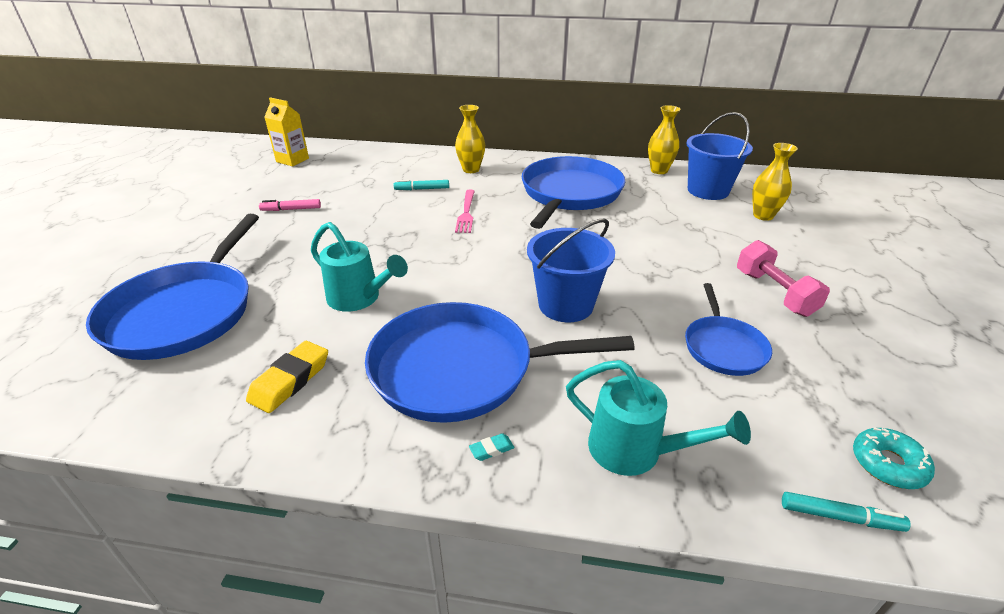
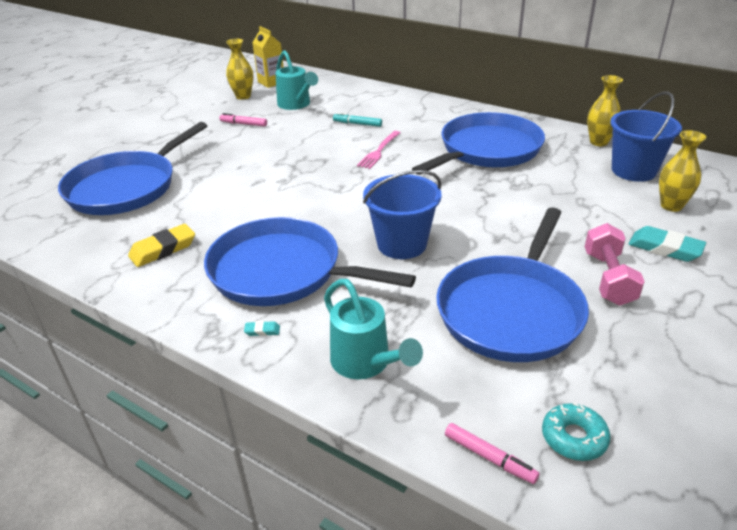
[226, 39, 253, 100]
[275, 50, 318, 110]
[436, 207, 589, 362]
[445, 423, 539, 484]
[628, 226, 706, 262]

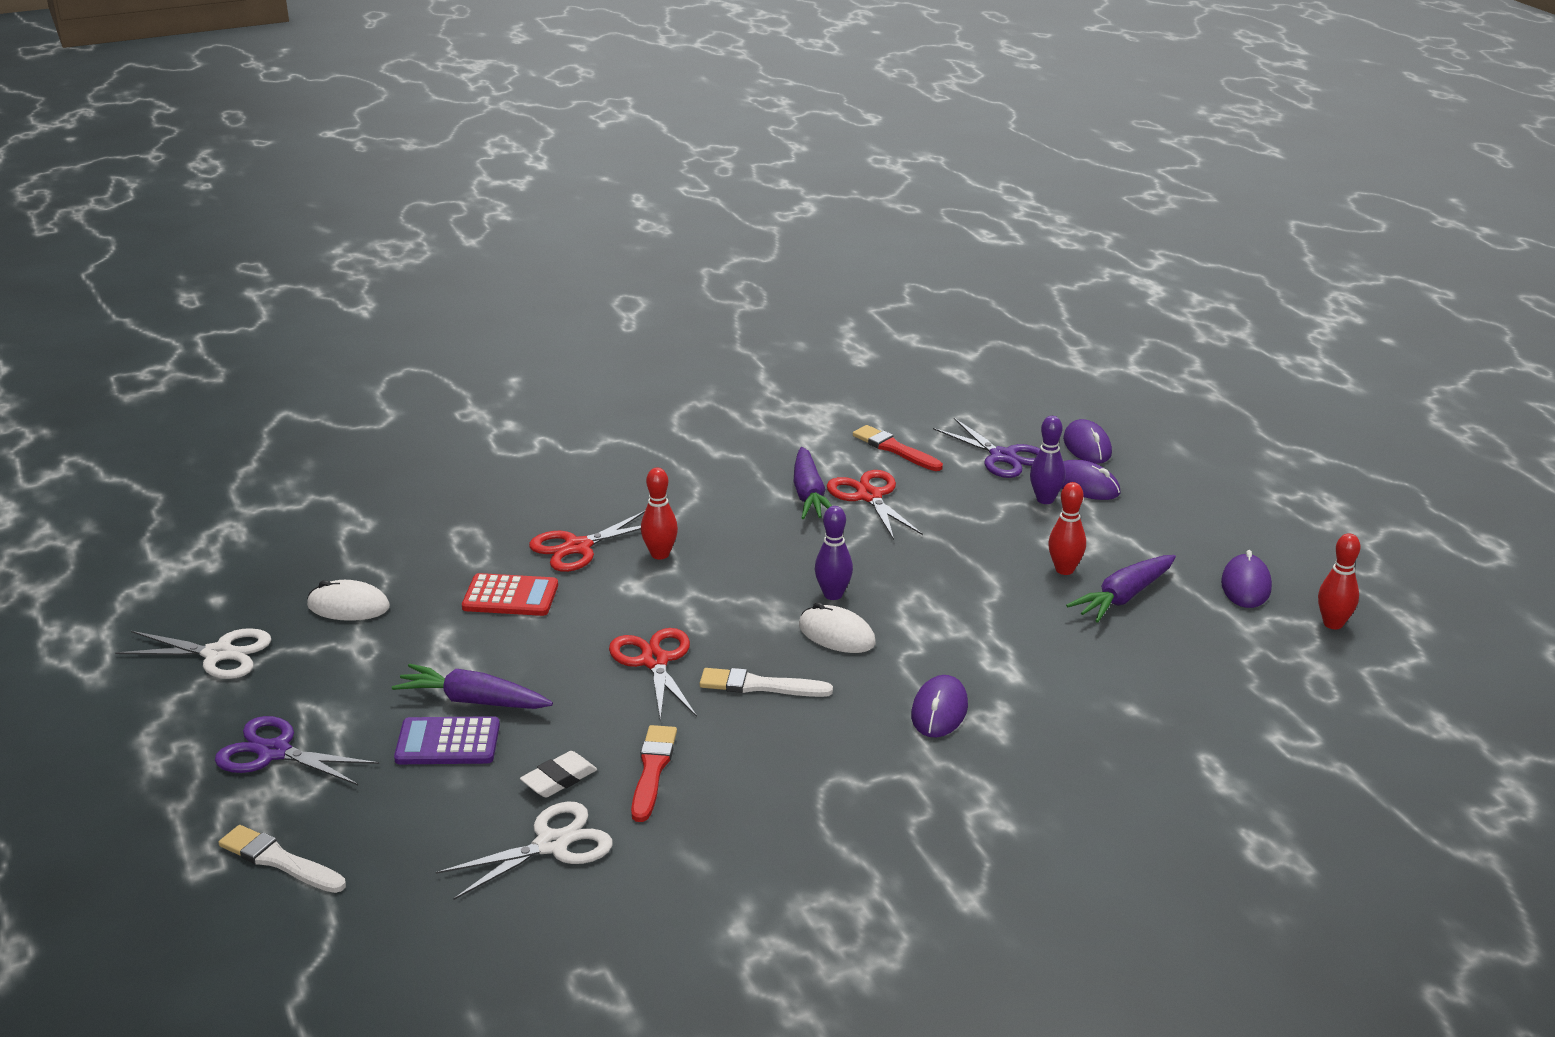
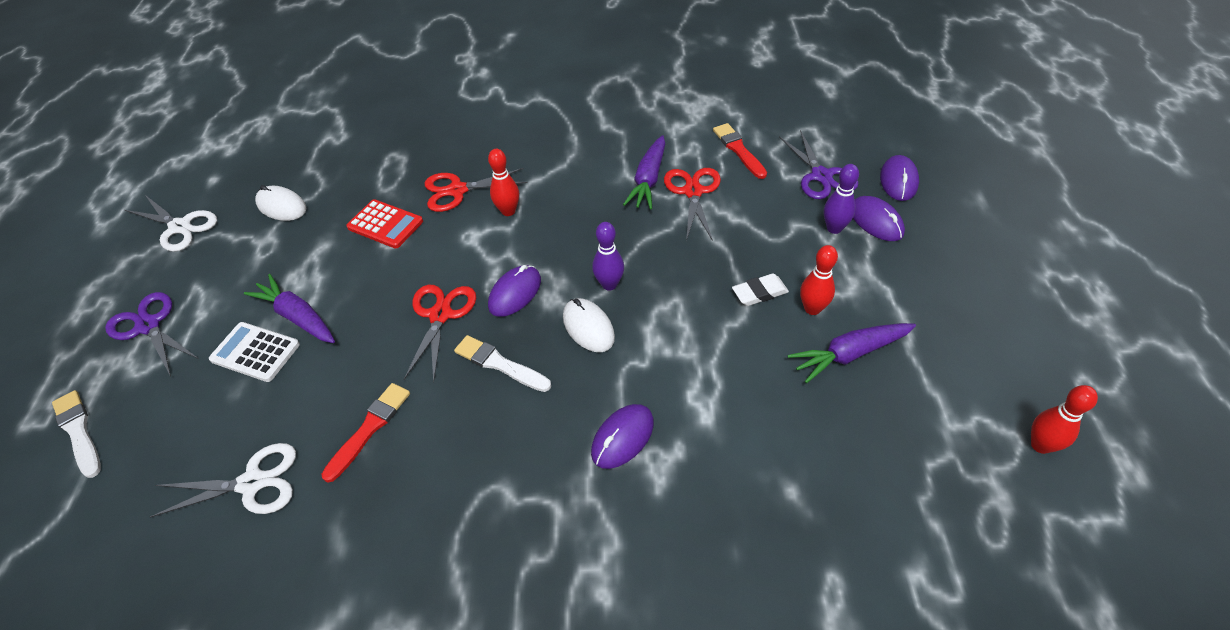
[209, 322, 300, 382]
[488, 265, 541, 317]
[732, 273, 789, 306]

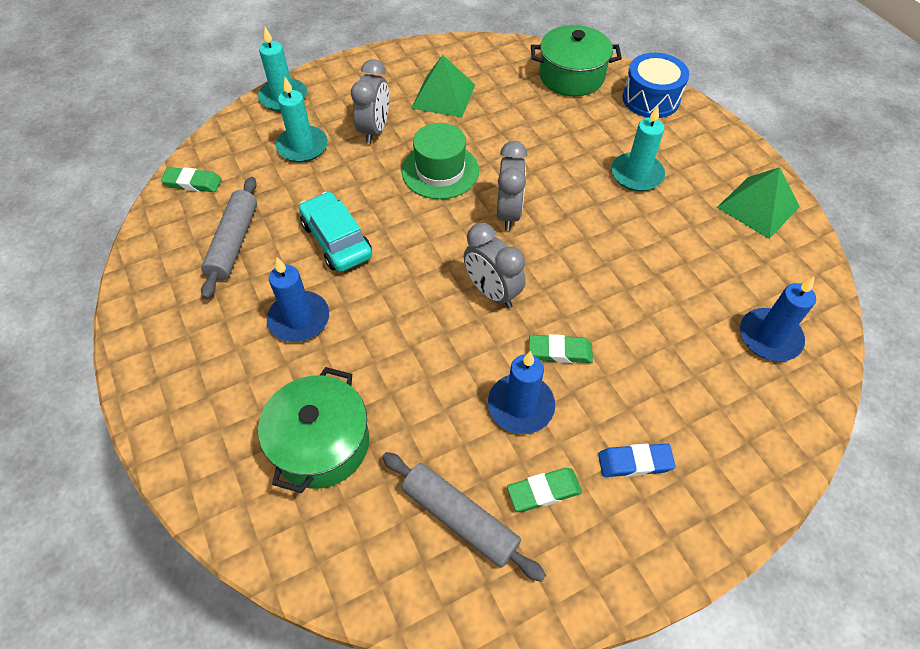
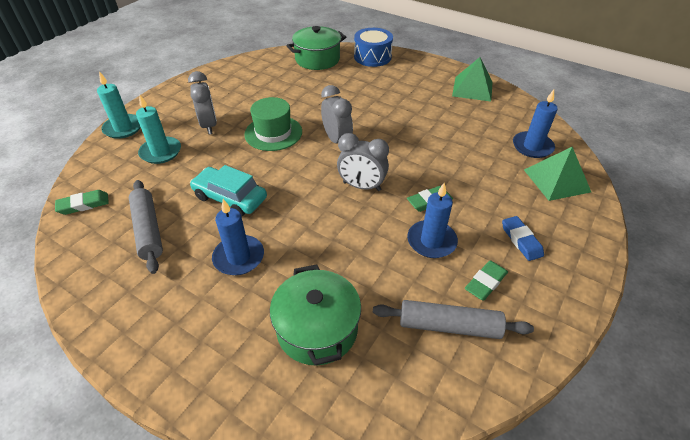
[502, 216, 544, 261]
[524, 147, 591, 201]
[611, 106, 665, 191] (first image)

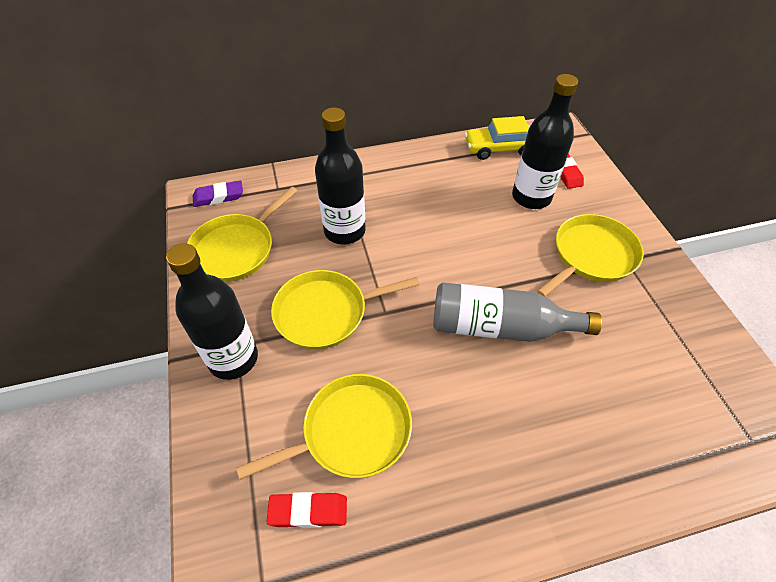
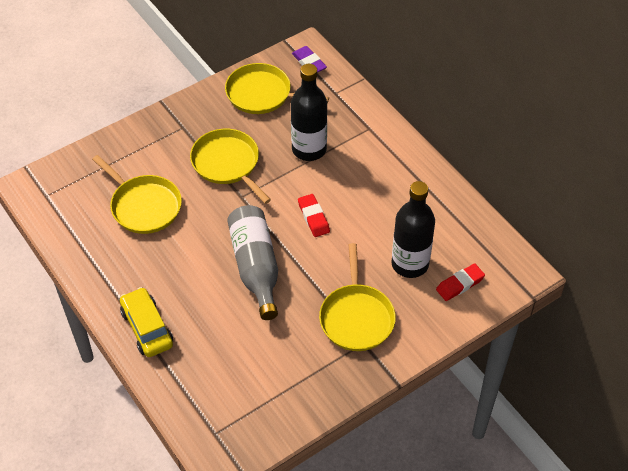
[120, 287, 173, 357]
[298, 194, 330, 237]
[319, 243, 396, 351]
[166, 243, 258, 380] (first image)

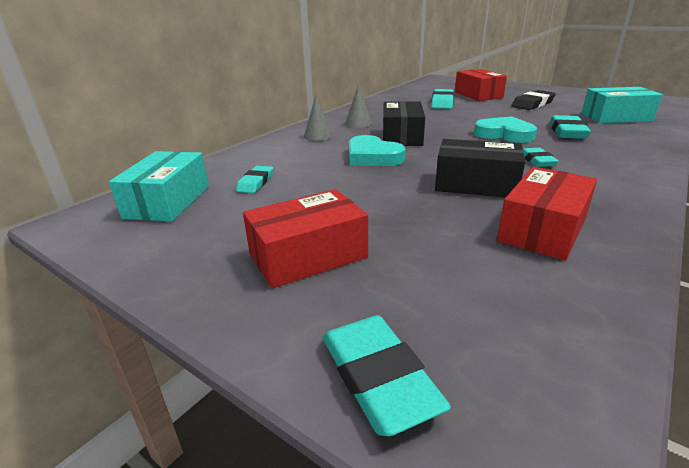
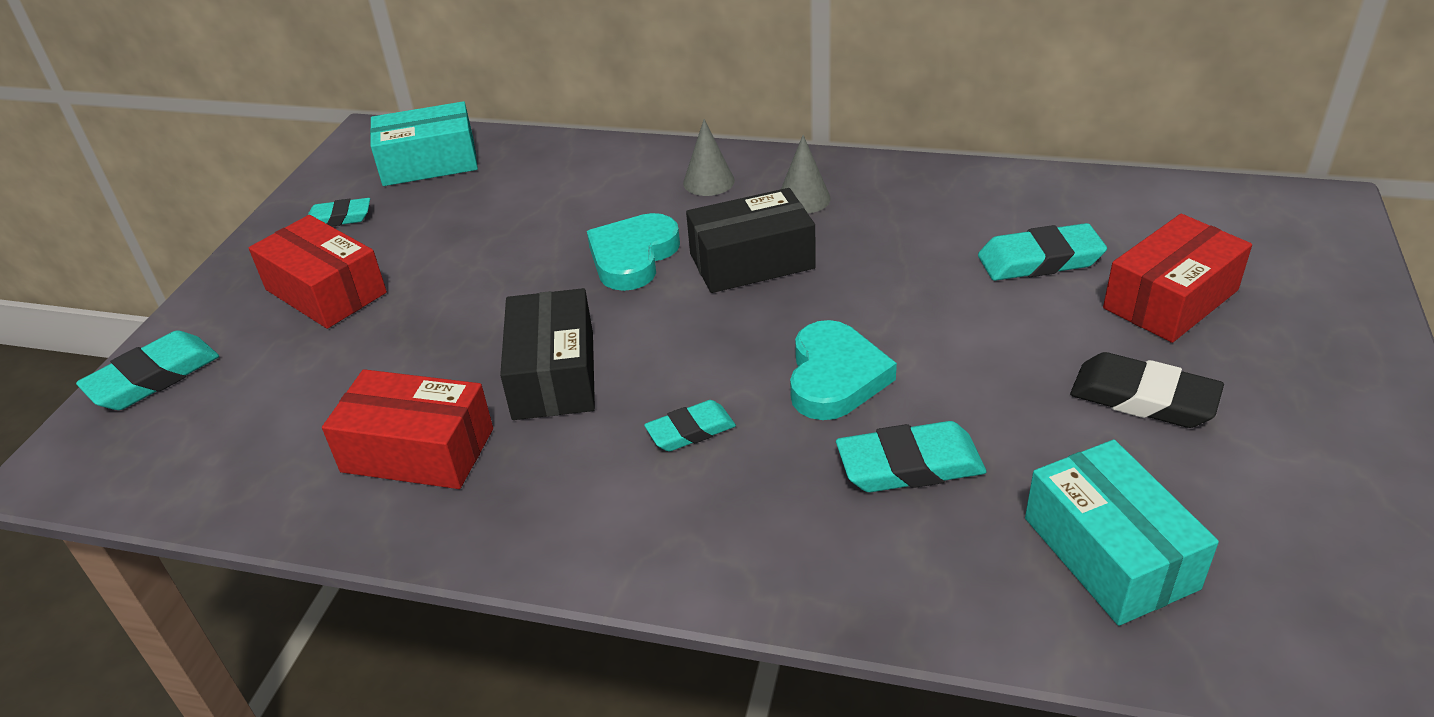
[308, 198, 370, 227]

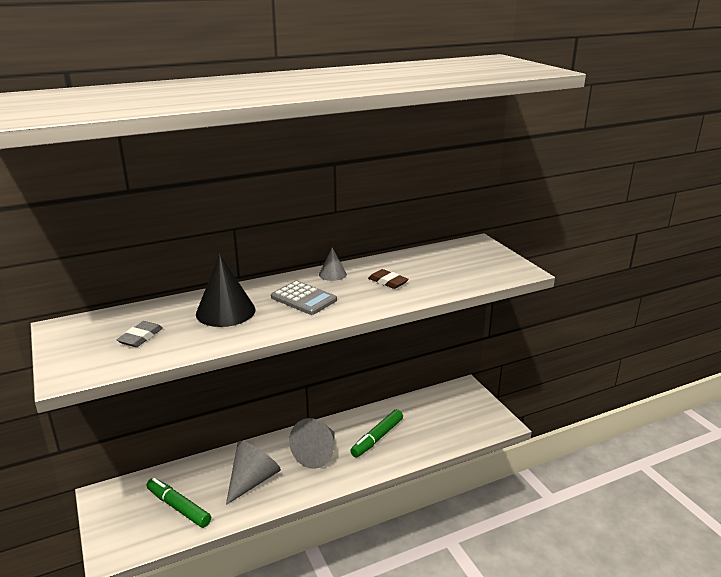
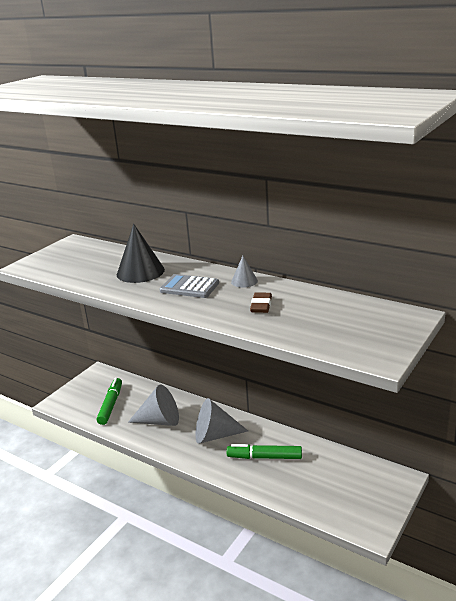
[159, 274, 219, 298]
[117, 321, 163, 347] (first image)

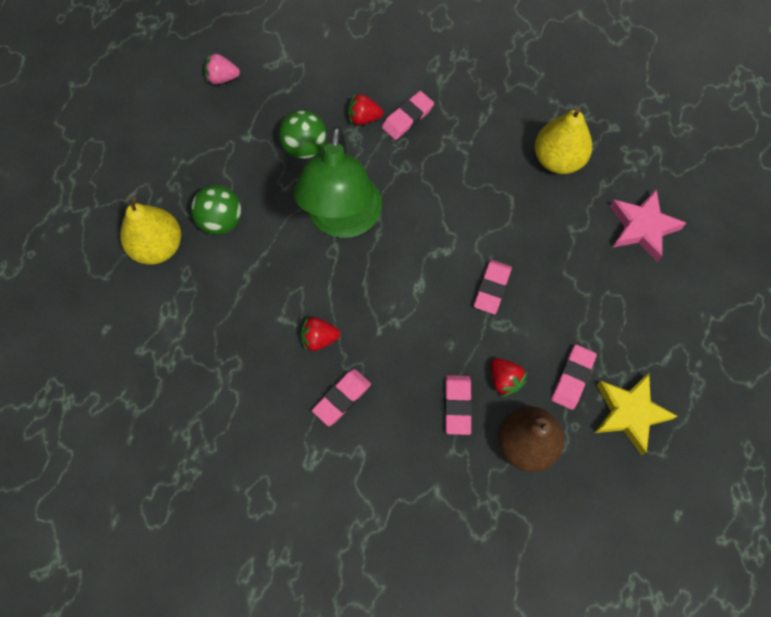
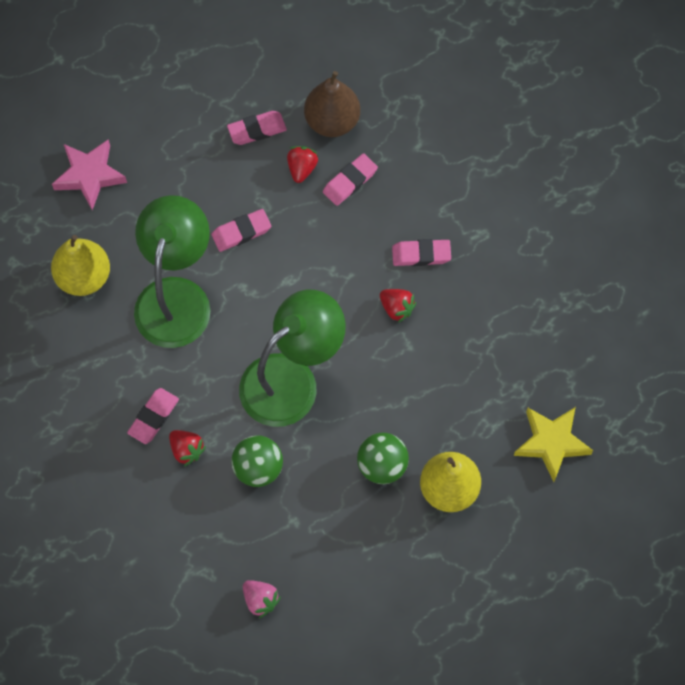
[127, 388, 179, 444]
[134, 195, 210, 348]
[514, 407, 593, 482]

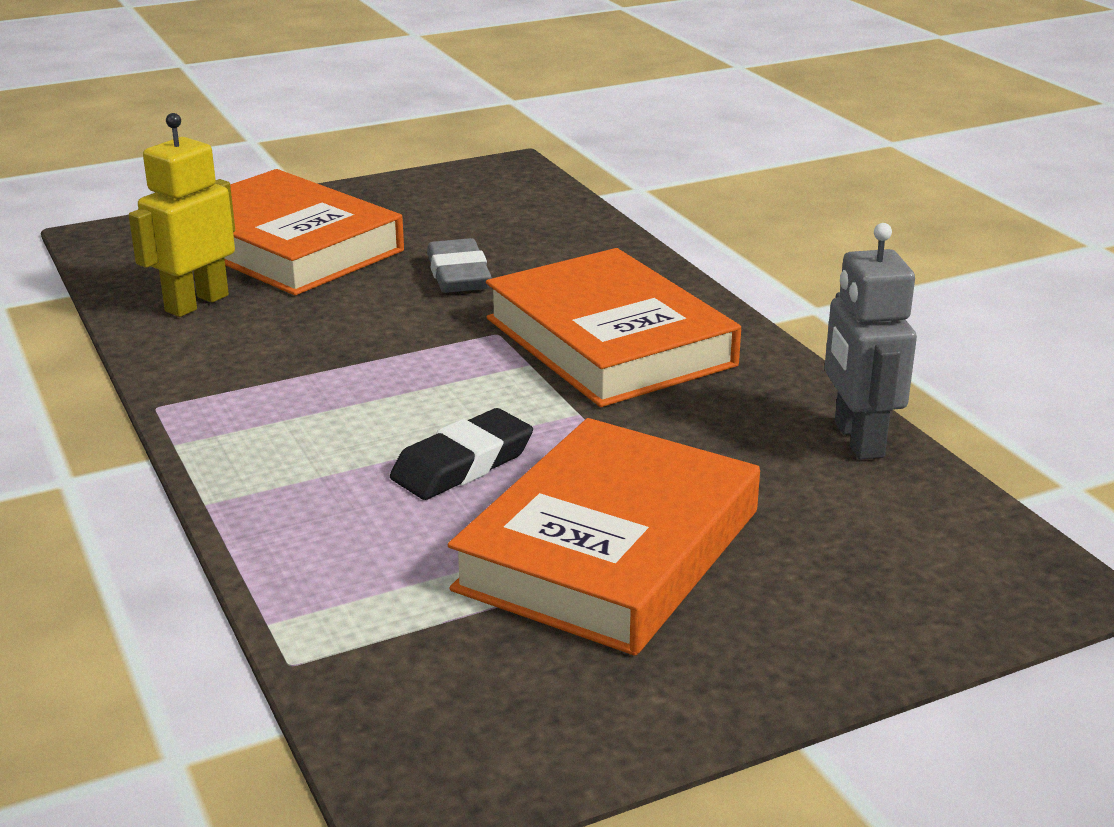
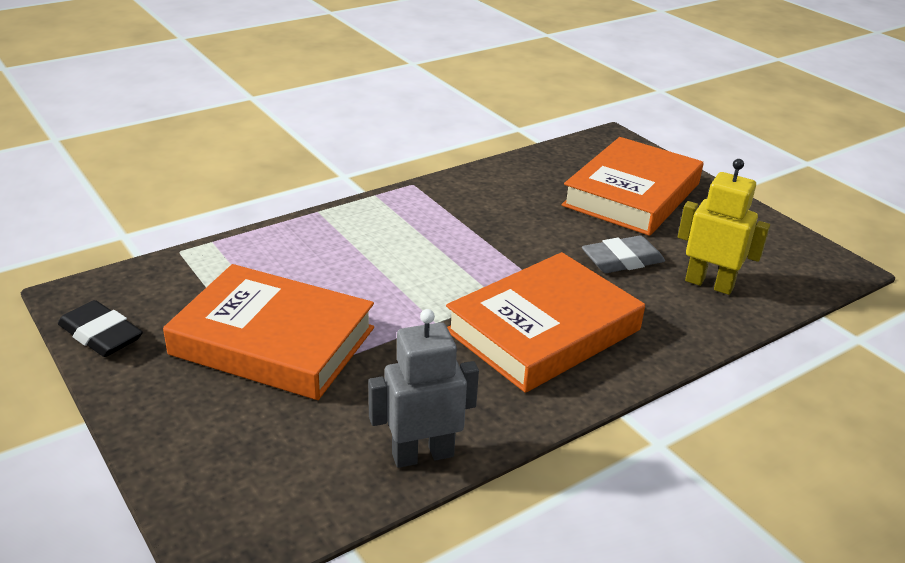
[58, 300, 143, 357]
[678, 159, 770, 295]

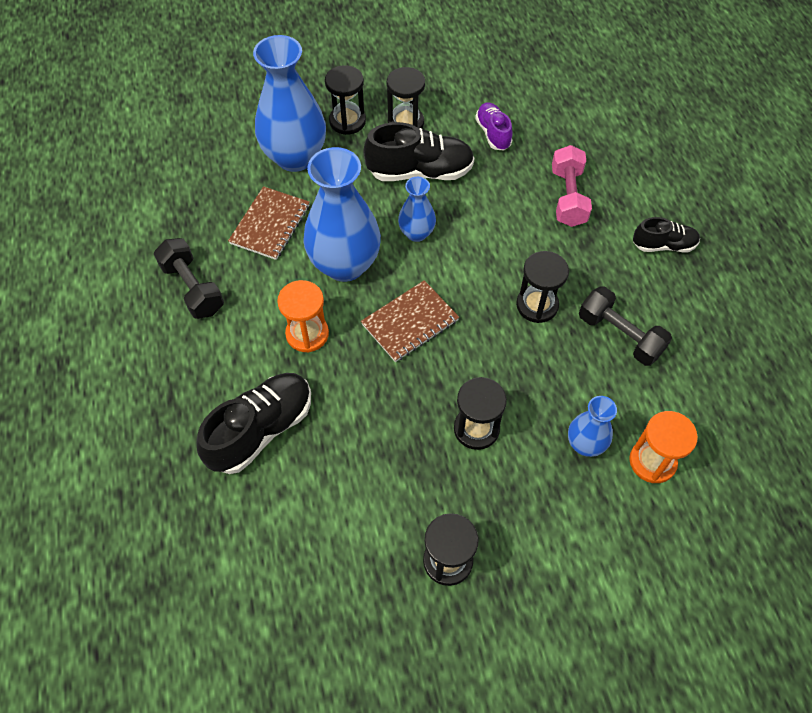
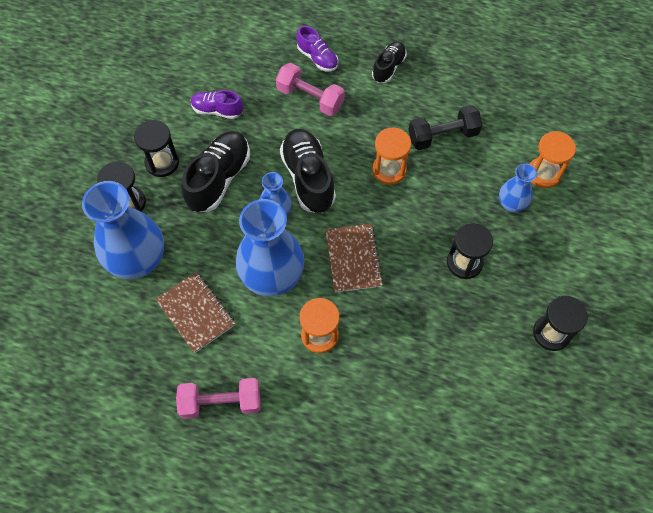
[176, 378, 260, 419]
[280, 129, 336, 213]
[296, 26, 338, 71]
[372, 127, 411, 185]

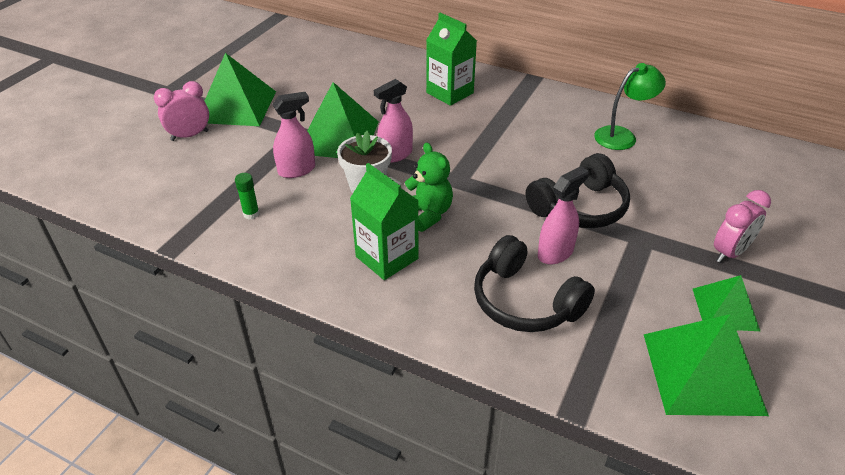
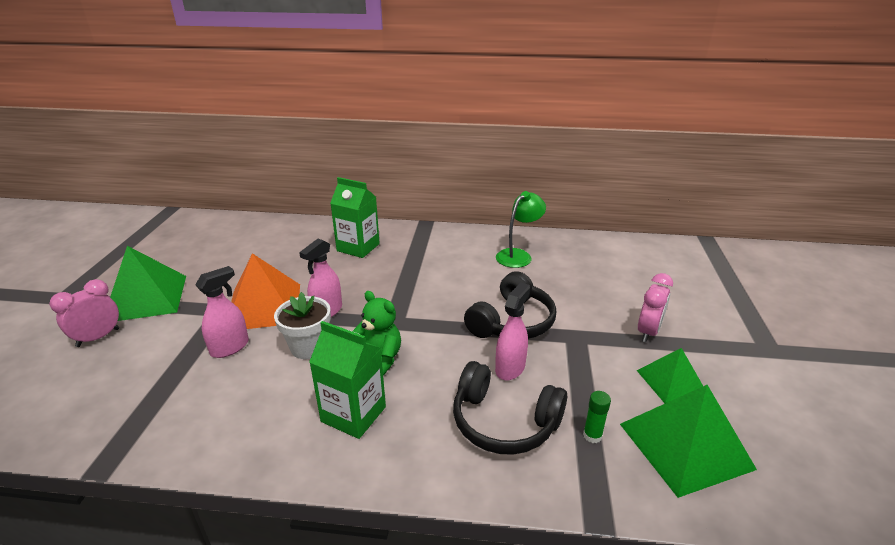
[231, 253, 300, 329]
[583, 391, 611, 443]

